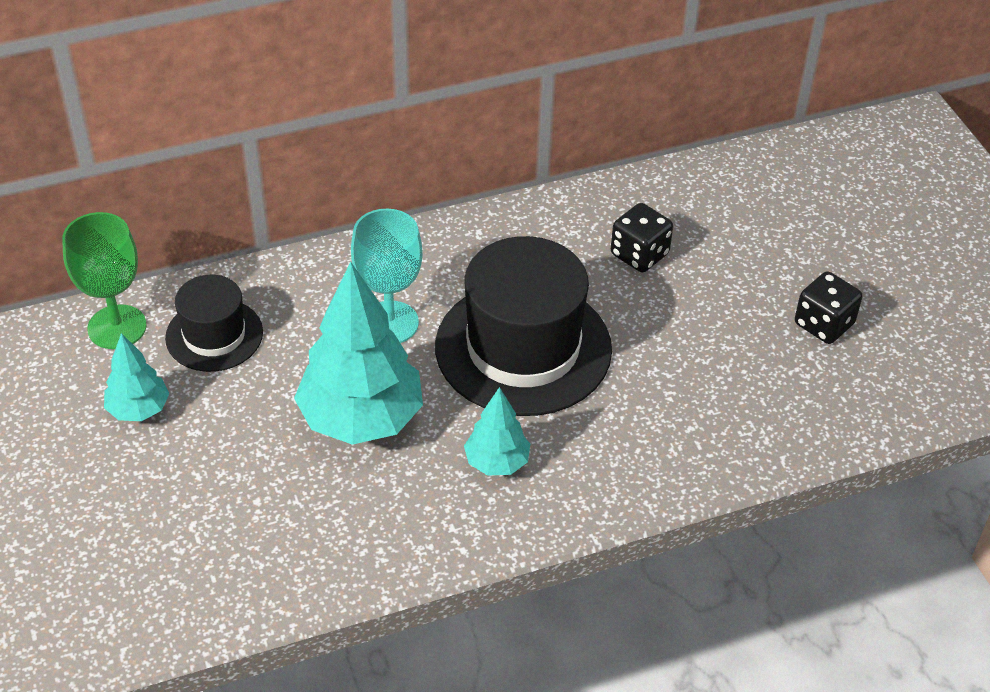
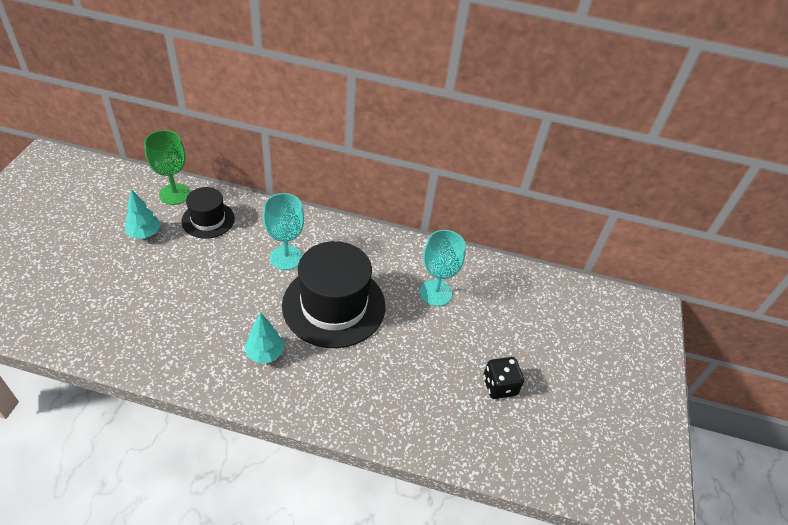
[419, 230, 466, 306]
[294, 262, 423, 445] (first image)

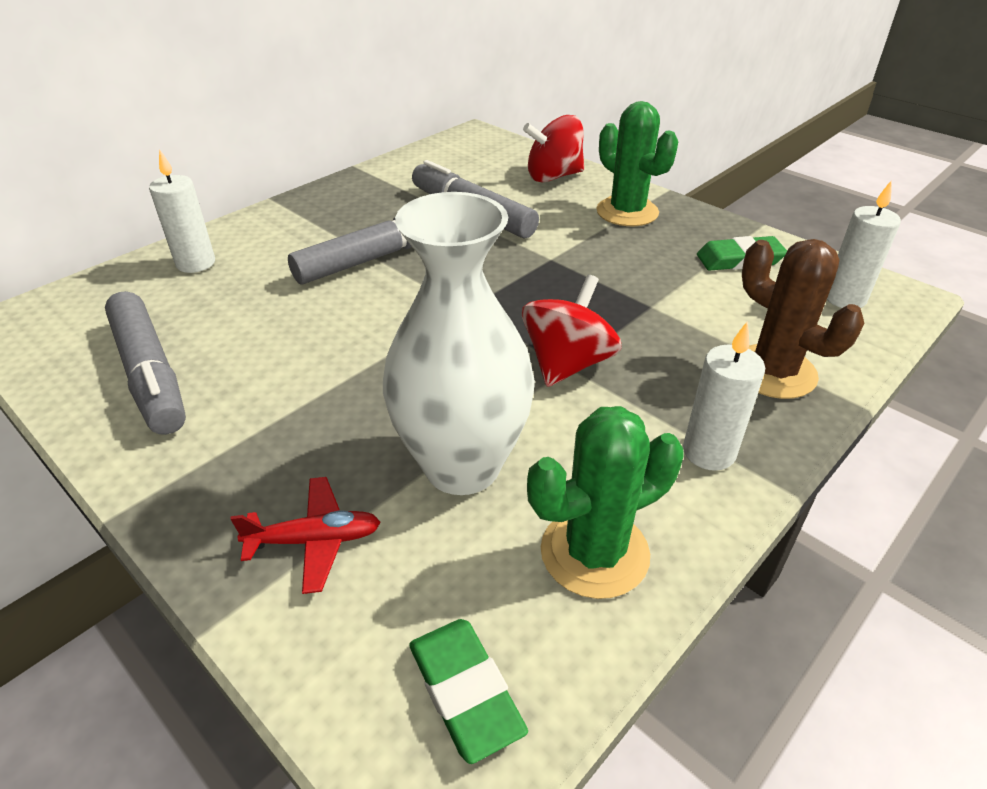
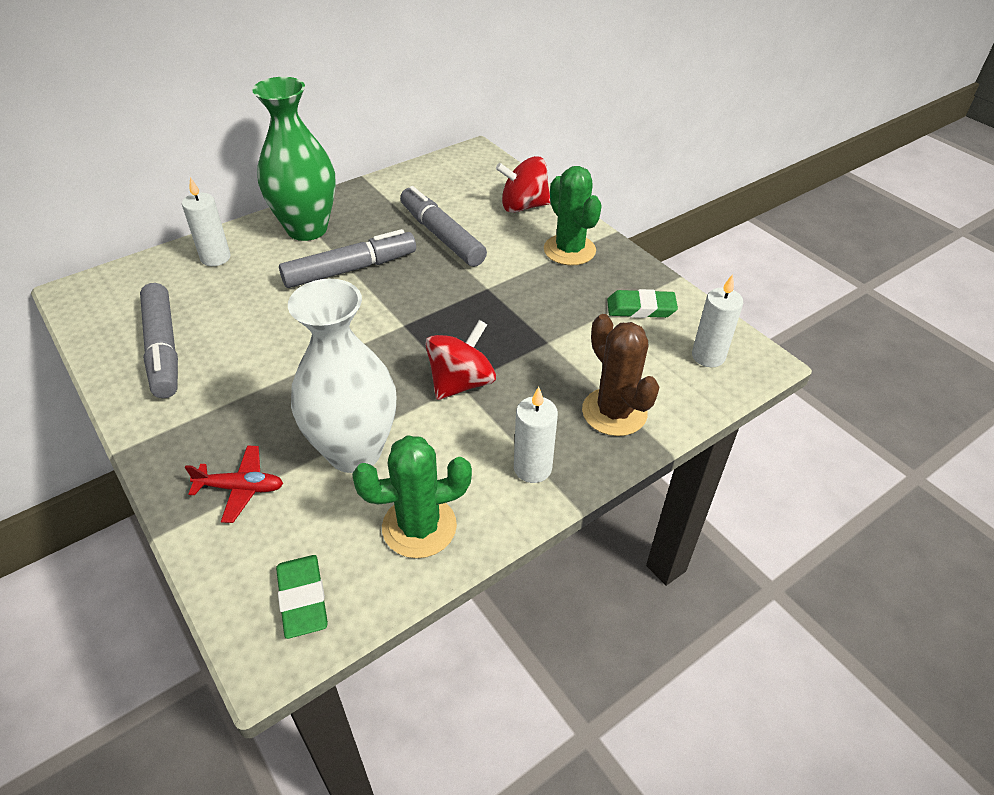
[252, 77, 336, 241]

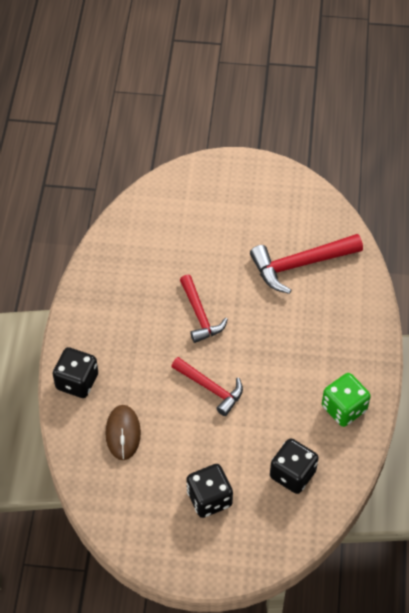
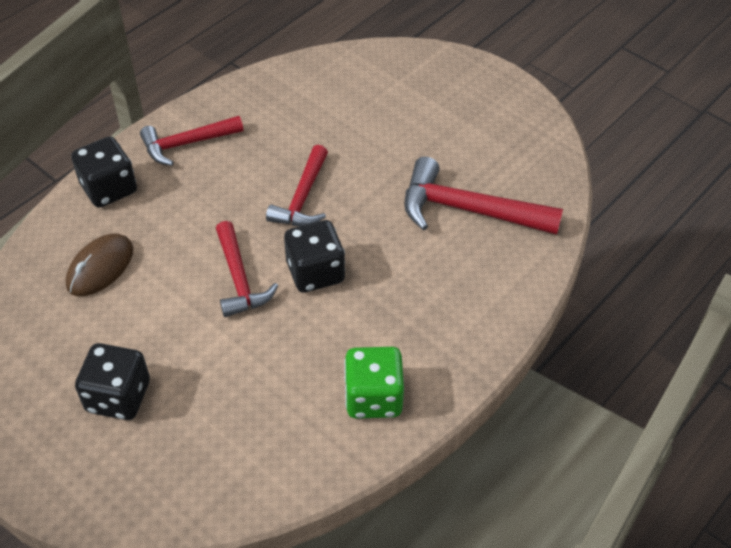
[140, 116, 243, 166]
[284, 220, 345, 293]

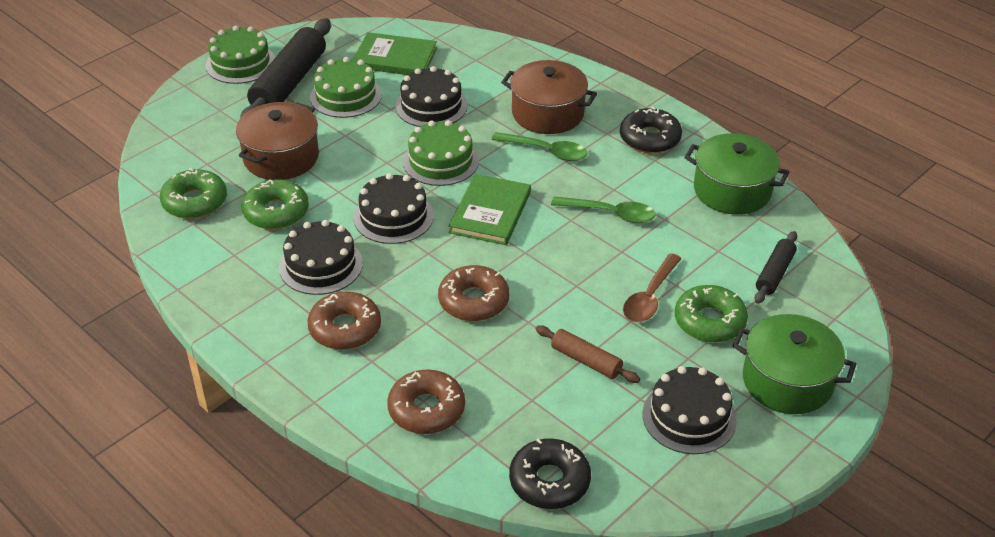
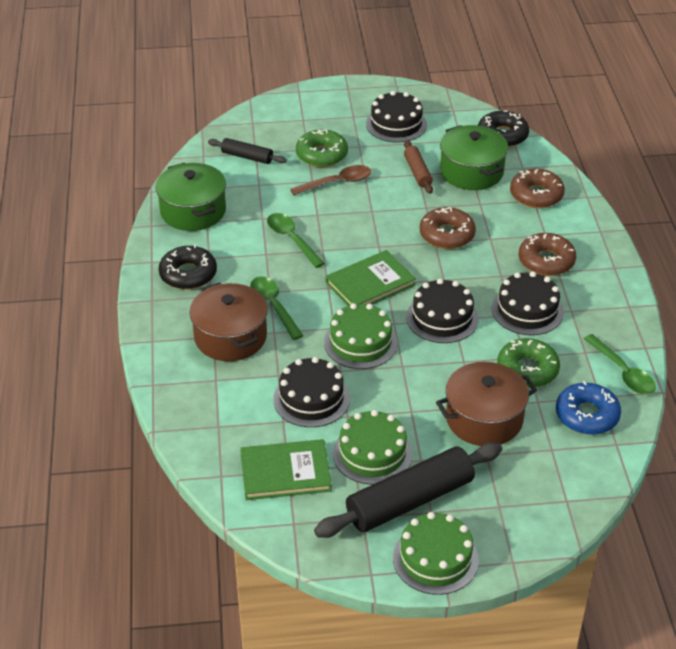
[208, 138, 287, 164]
[240, 439, 332, 500]
[440, 125, 508, 190]
[556, 381, 621, 435]
[584, 334, 656, 395]

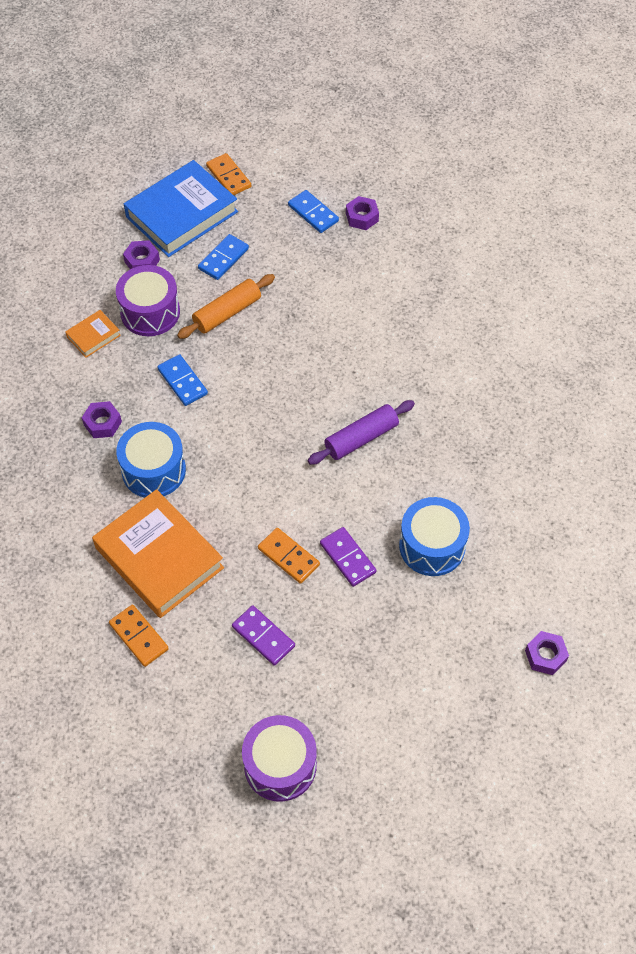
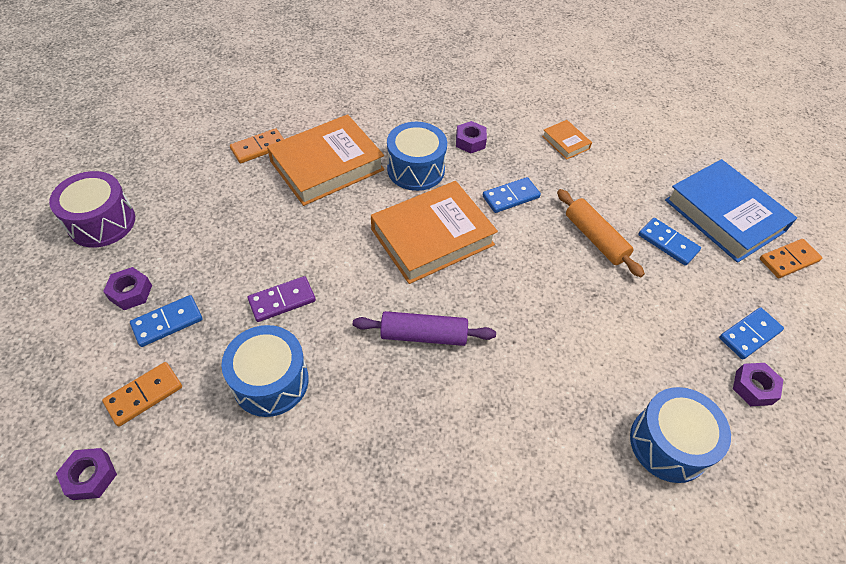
[102, 362, 182, 427]
[103, 267, 152, 310]
[130, 295, 203, 347]
[353, 311, 496, 346]
[371, 181, 498, 284]
[630, 387, 731, 483]
[116, 265, 180, 336] (first image)
[232, 605, 295, 666] (first image)

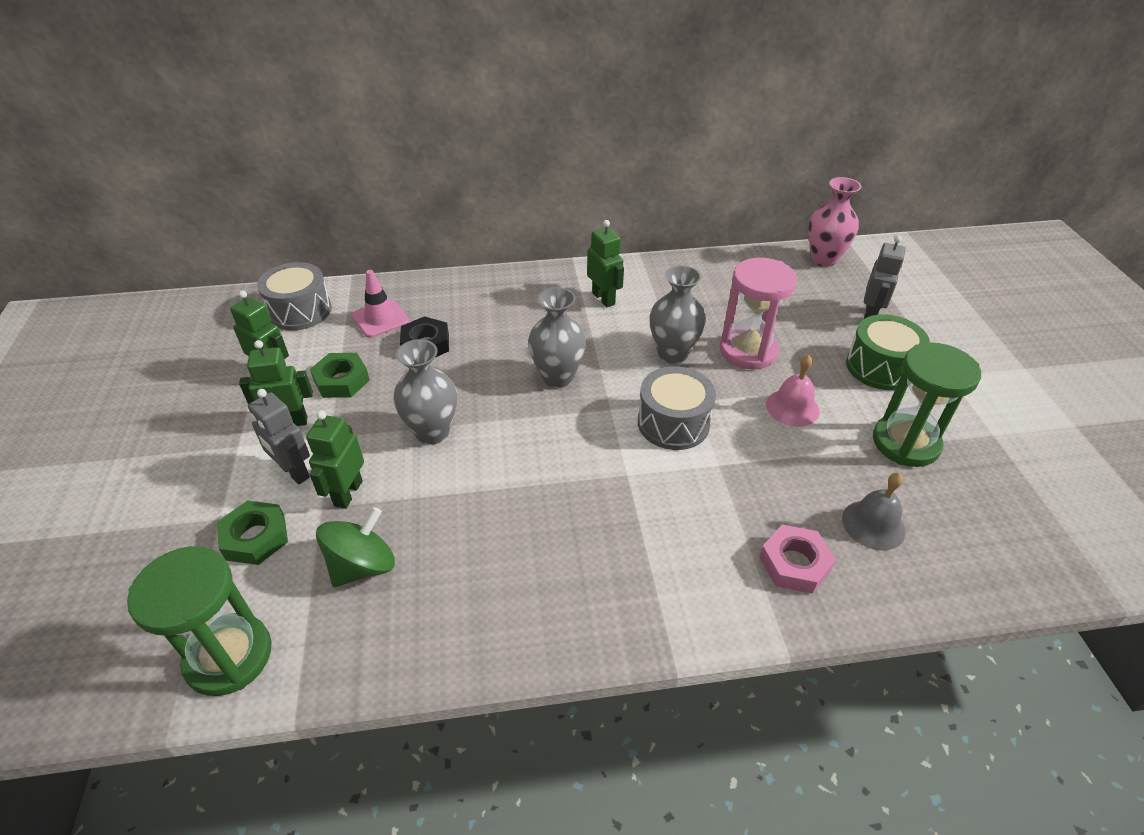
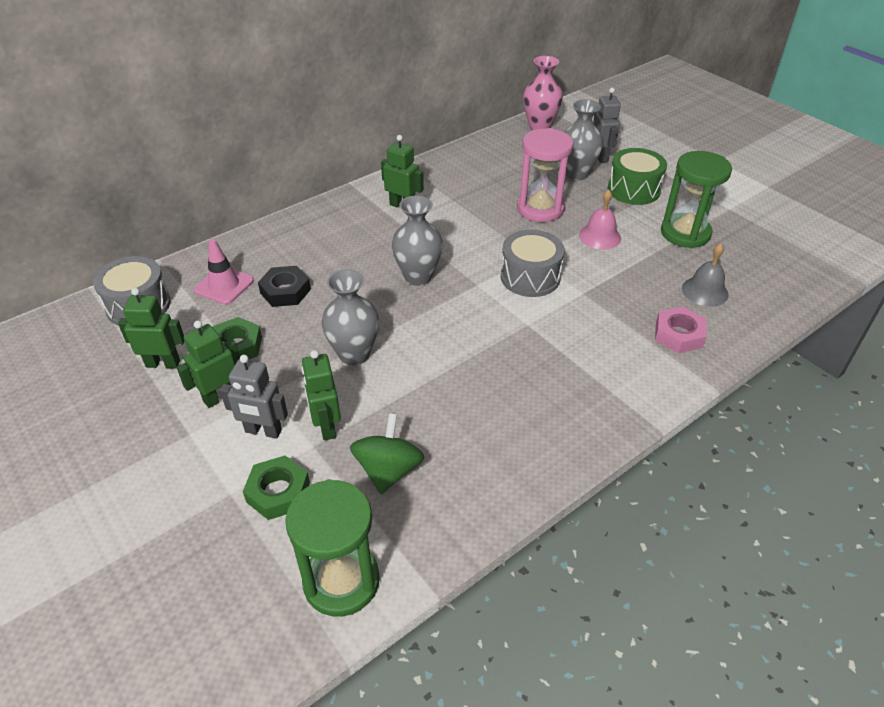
[564, 99, 603, 180]

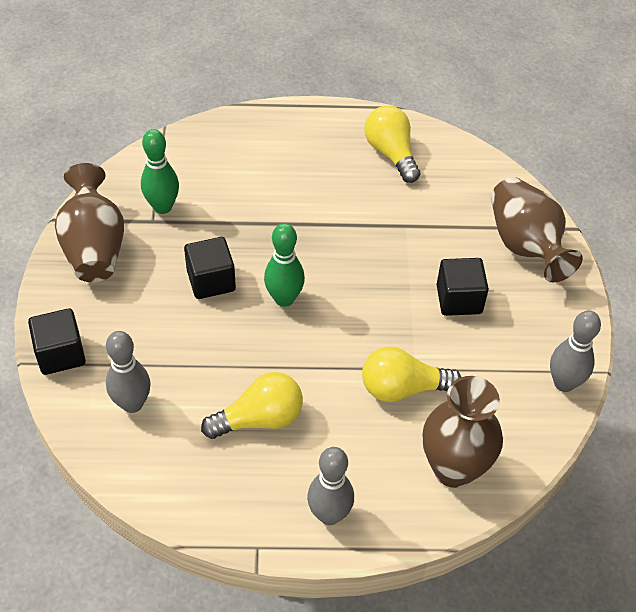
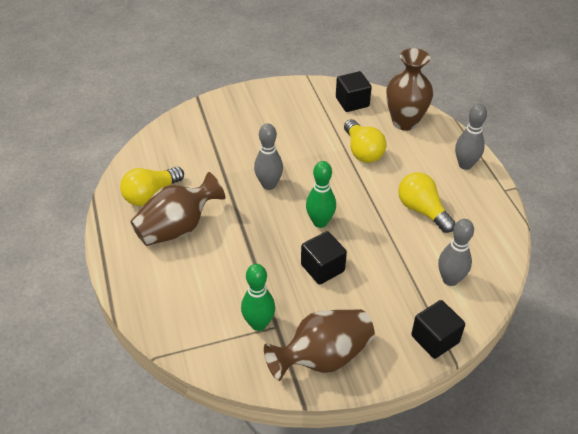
[130, 172, 225, 246]
[254, 124, 283, 190]
[336, 71, 372, 112]

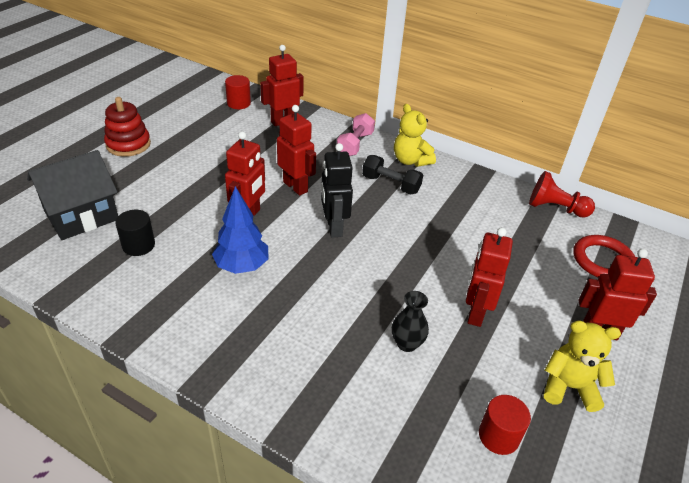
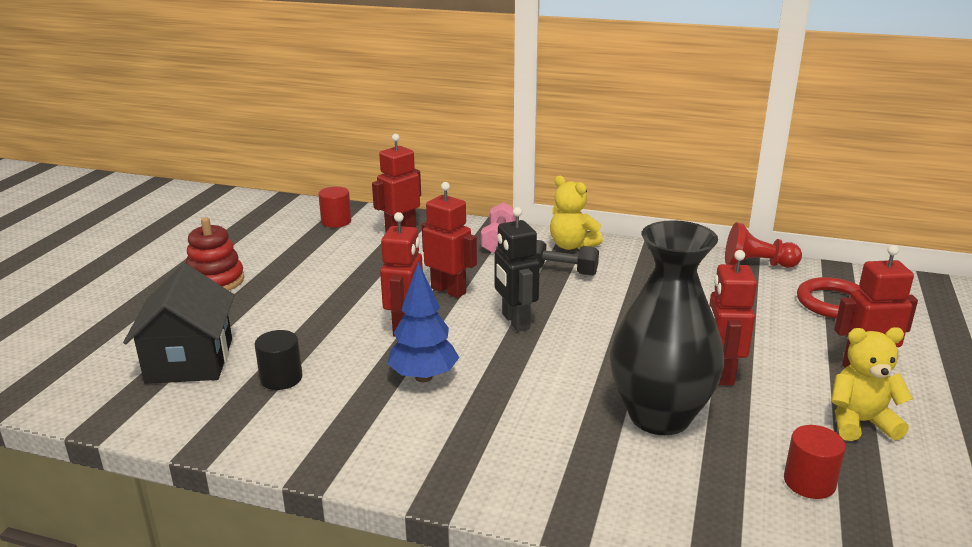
[123, 263, 235, 384]
[610, 220, 725, 435]

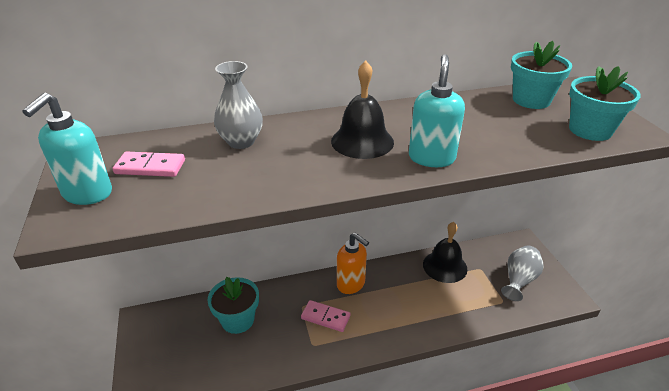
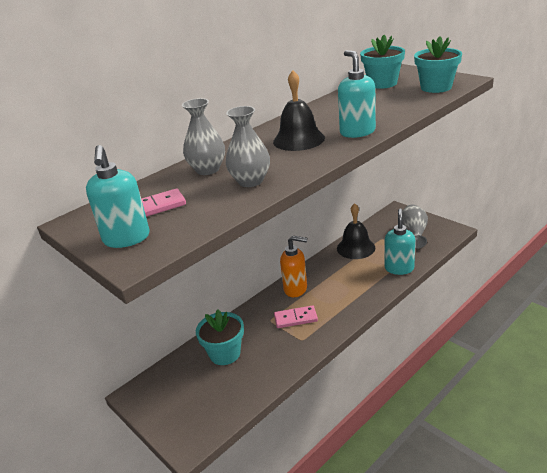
[226, 106, 270, 187]
[385, 208, 415, 275]

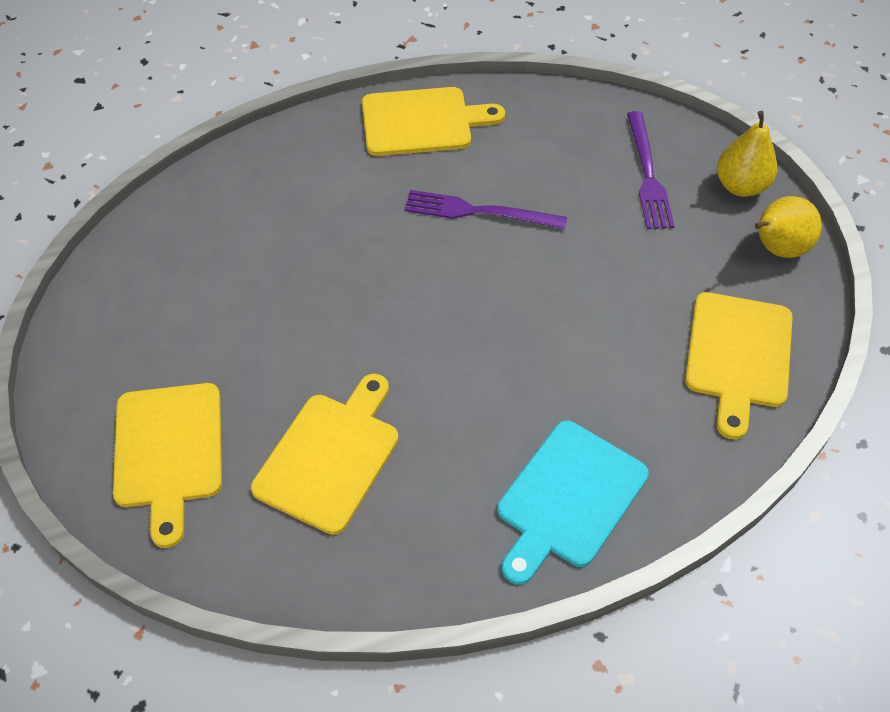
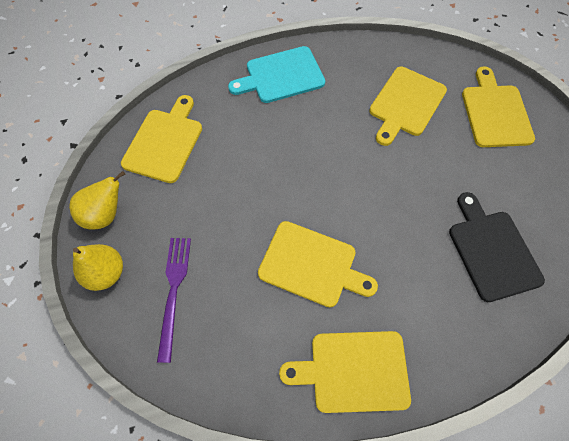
[228, 46, 325, 103]
[258, 221, 378, 307]
[449, 192, 545, 302]

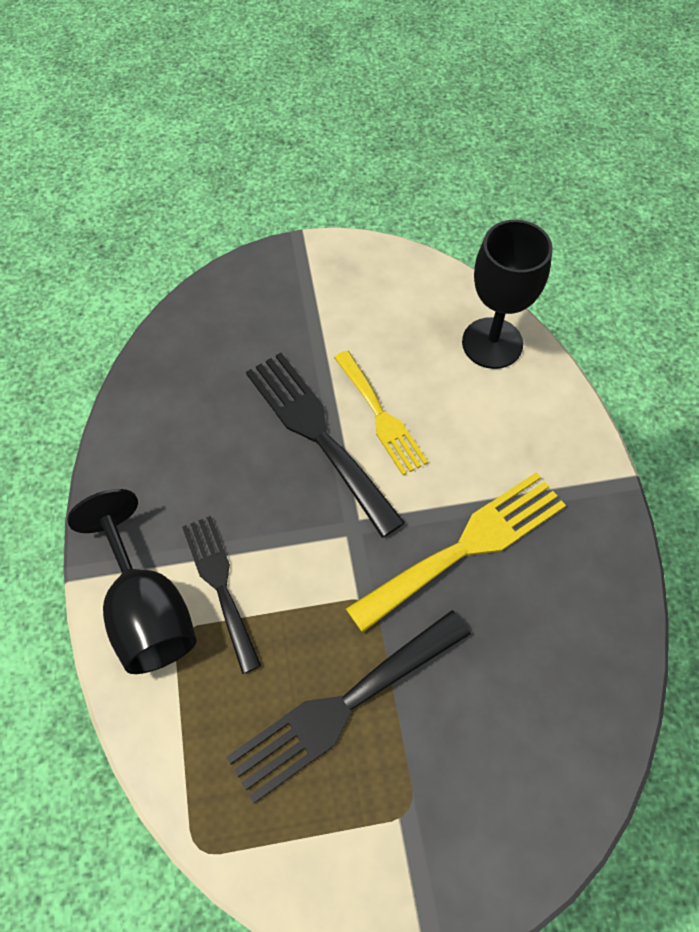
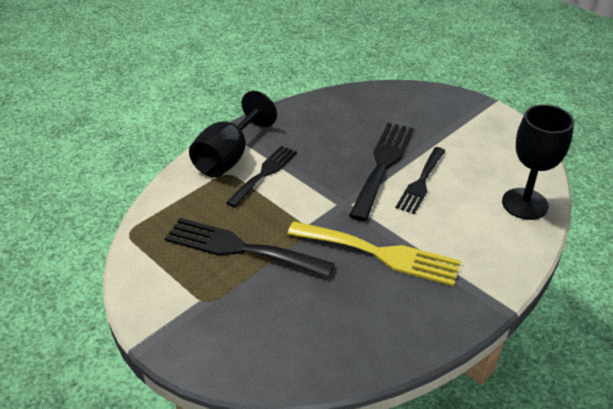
[396, 147, 445, 214]

